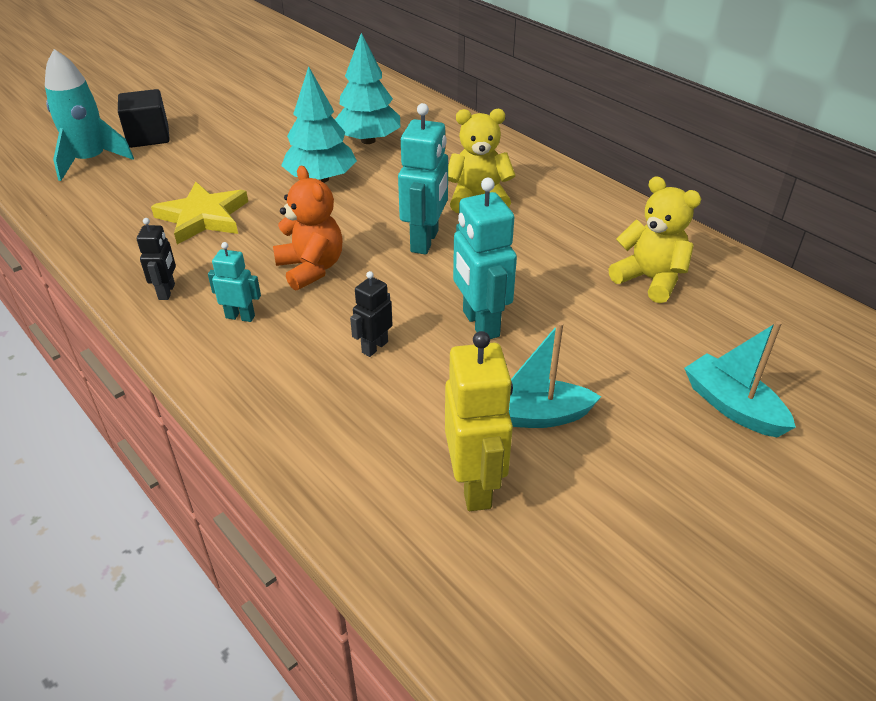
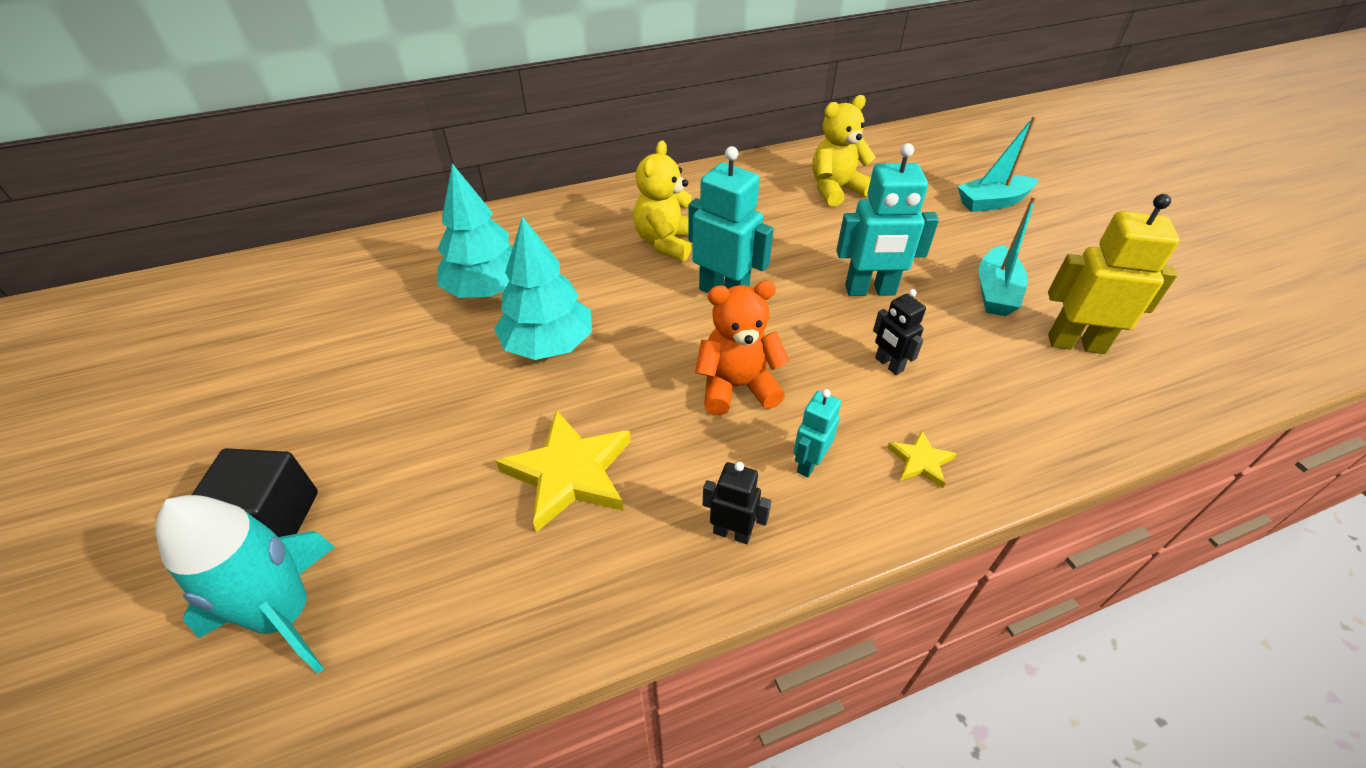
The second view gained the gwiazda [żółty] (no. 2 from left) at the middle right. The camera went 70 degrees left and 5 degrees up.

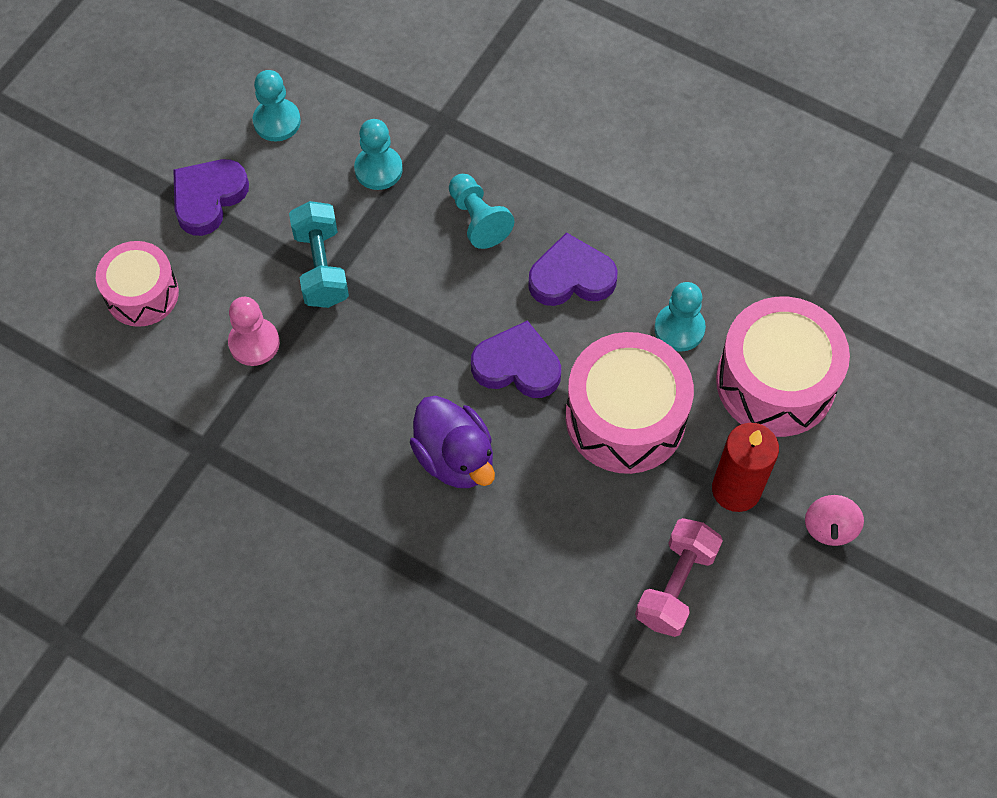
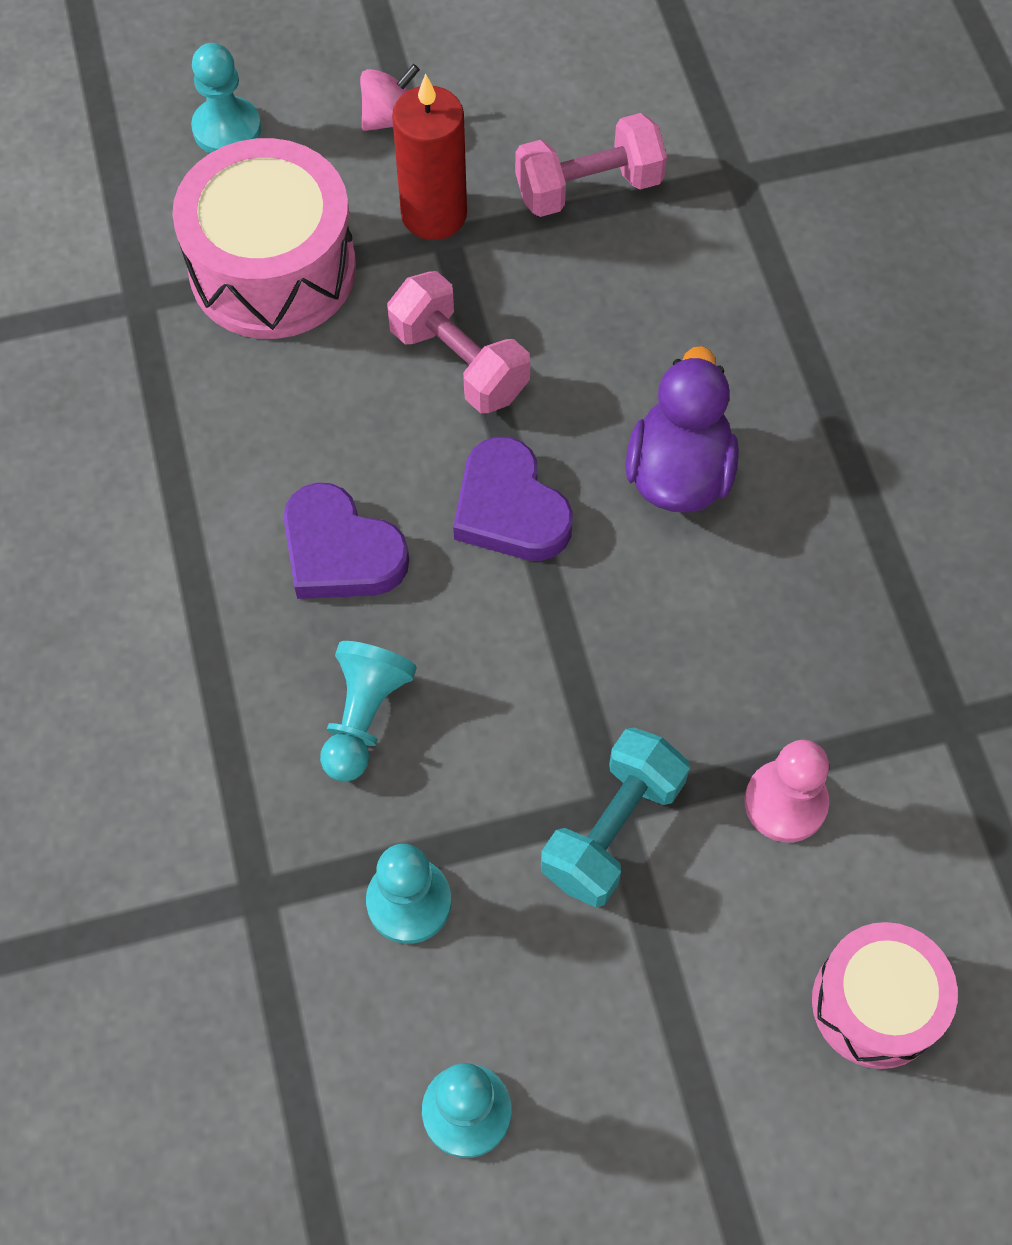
The second view lost the serce [fioletowy] (no. 1 from left) at the top left. The pionek [turkusowy] (no. 4 from left in the first image) ended up elsewhere, having gone from the middle right to the top left. Where the bęben [różowy] (no. 2 from left) stood at the centre, the hantel [różowy] (no. 1 from left) came to stand at the top centre. The camera went 135 degrees left and 0 degrees up.

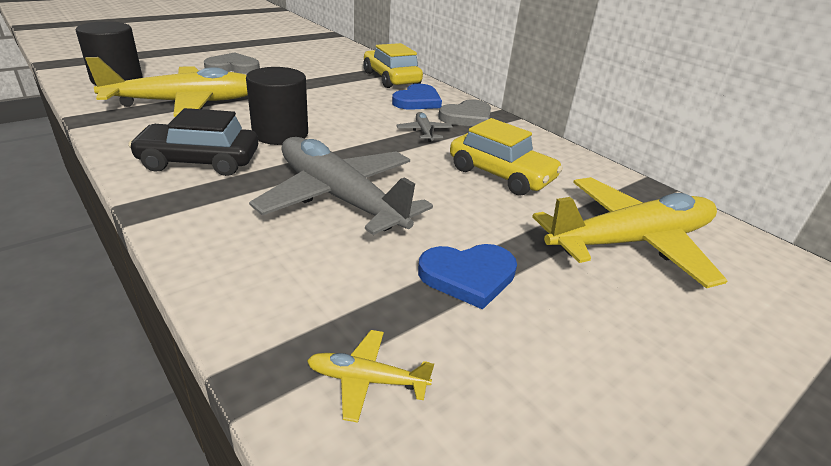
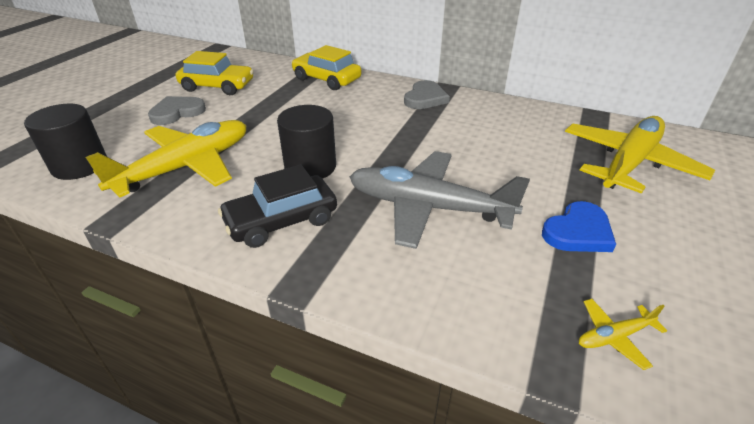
The second view lost the serce [niebieski] (no. 1 from left) at the top centre. The second view lost the samolot [szary] (no. 2 from left) at the top centre. The samochód [żółty] (no. 2 from left in the first image) ended up elsewhere, having gone from the centre to the top left. The camera went 25 degrees left and 5 degrees up.

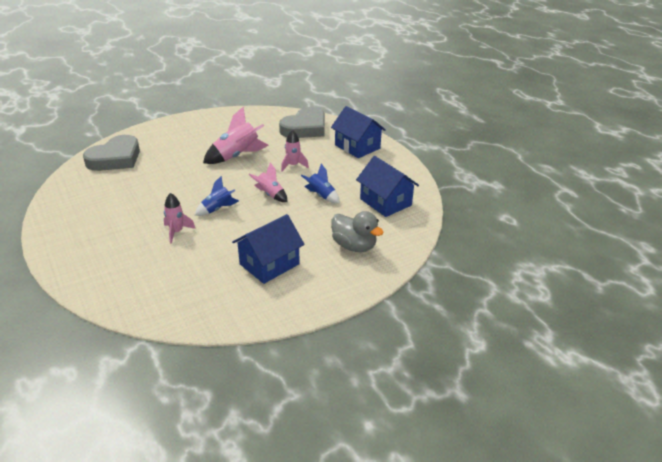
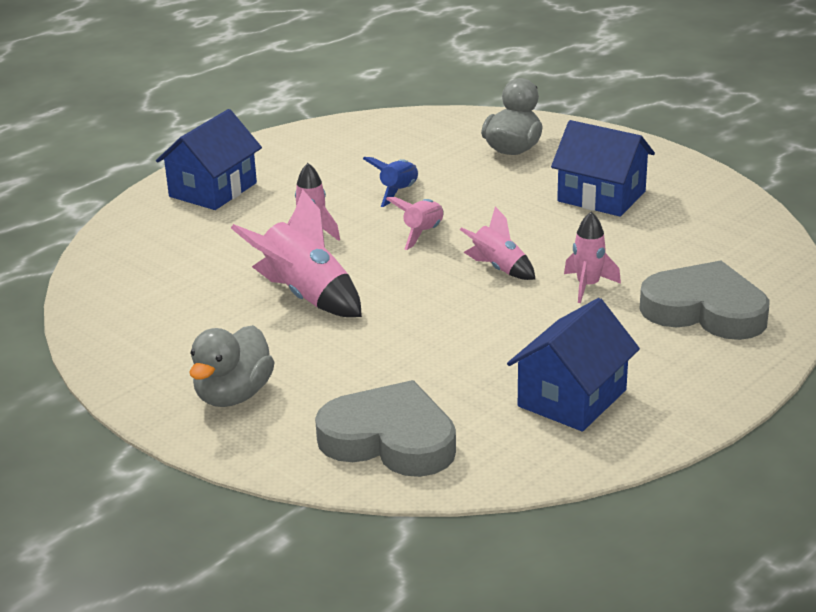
The serce [szary] (no. 2 from left) ended up elsewhere, having gone from the top centre to the middle right. The domek [niebieski] (no. 3 from left in the first image) ended up elsewhere, having gone from the centre to the middle right. What was the rakieta [niebieski] (no. 1 from left) at the middle left turned into the rakieta [różowy] (no. 4 from left) at the centre. The second view gained the kaczka [szary] (no. 1 from left) at the middle left. The camera went 105 degrees left and 5 degrees down.

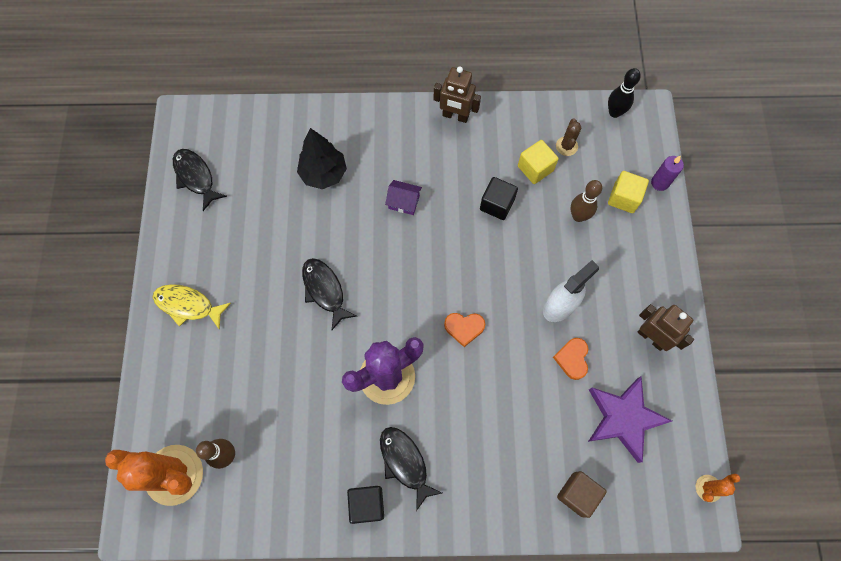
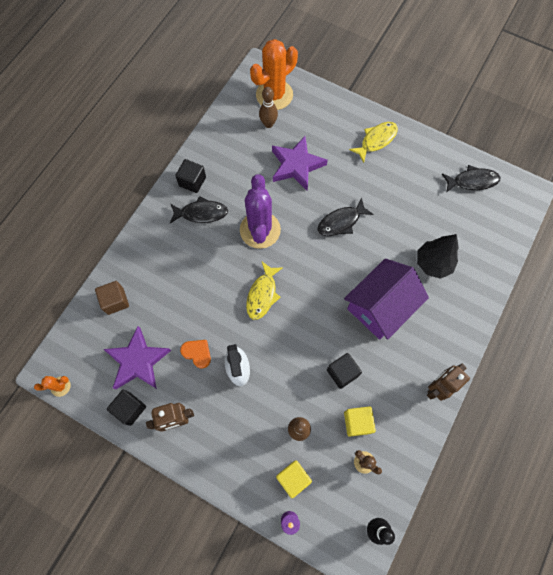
The size of the domek [fioletowy] at the centre changed by a factor of 2.37. The ryba [czarny] (no. 2 from left) at the centre ended up facing another way, 150 degrees clockwise from before. Where the serce [pomarańczowy] (no. 1 from left) stood at the centre, the ryba [żółty] (no. 1 from left) came to stand at the centre. The kaktus [pomarańczowy] (no. 2 from left in the first image) at the bottom right ended up facing another way, 75 degrees clockwise from before. The second view gained the gwiazda [fioletowy] (no. 2 from left) at the top centre. The second view gained the sześcian [czarny] (no. 1 from left) at the bottom left. The camera went 120 degrees right and 0 degrees up.

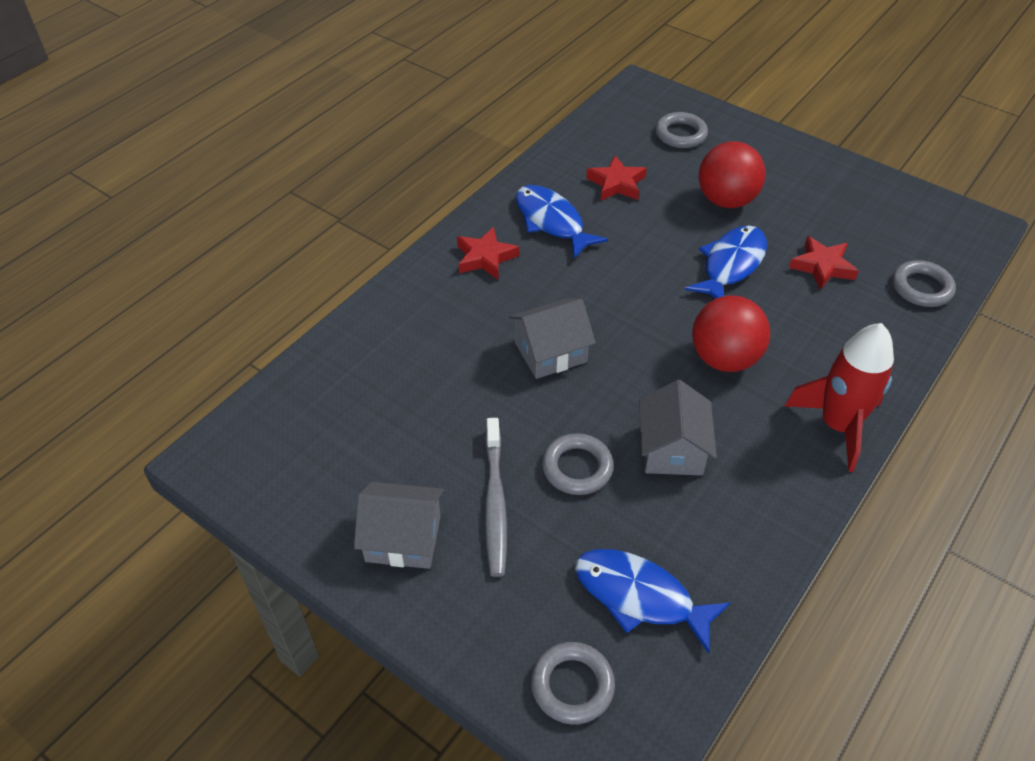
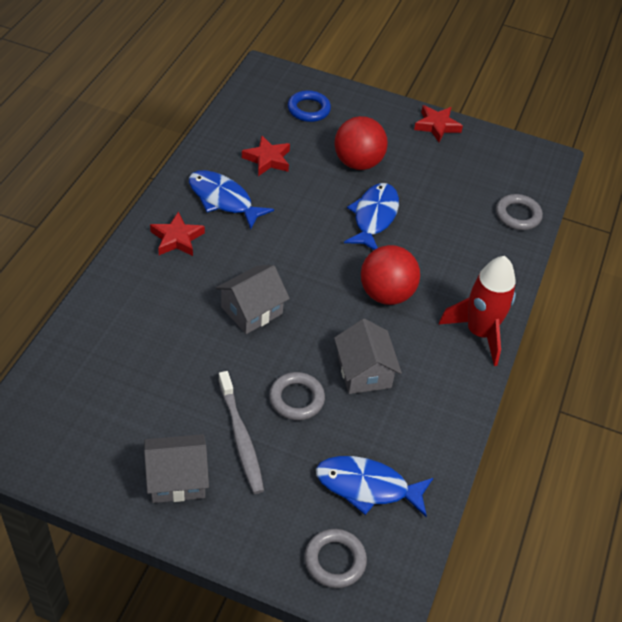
What was the pierścień [szary] (no. 3 from left) at the top centre turned into the pierścień [niebieski] at the top centre. The gwiazda [czerwony] (no. 3 from left) ended up elsewhere, having gone from the middle right to the top right. The camera went 20 degrees left and 0 degrees up.

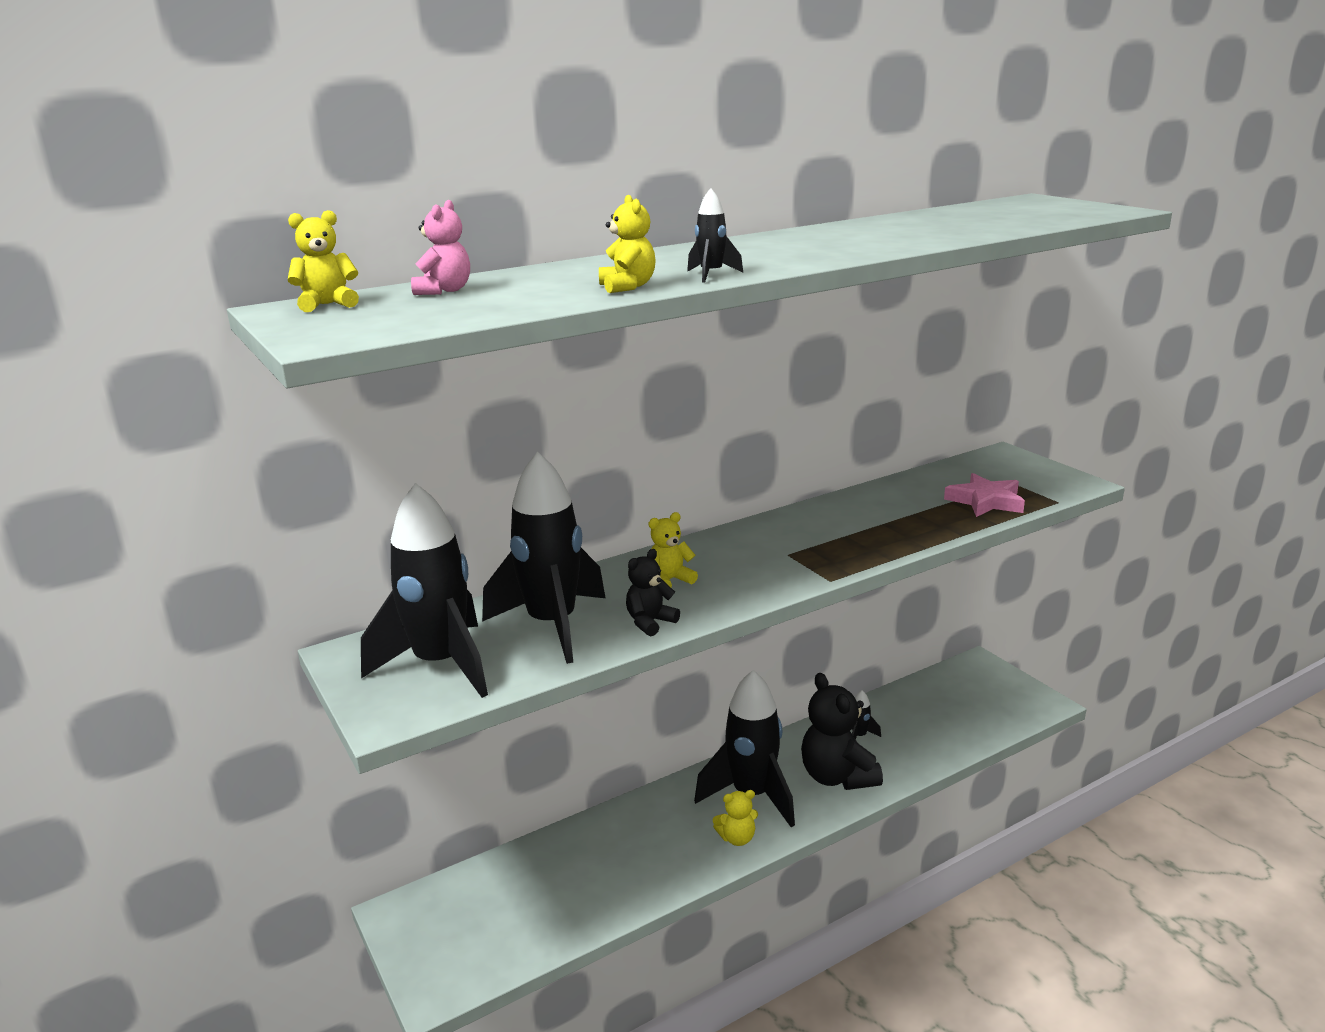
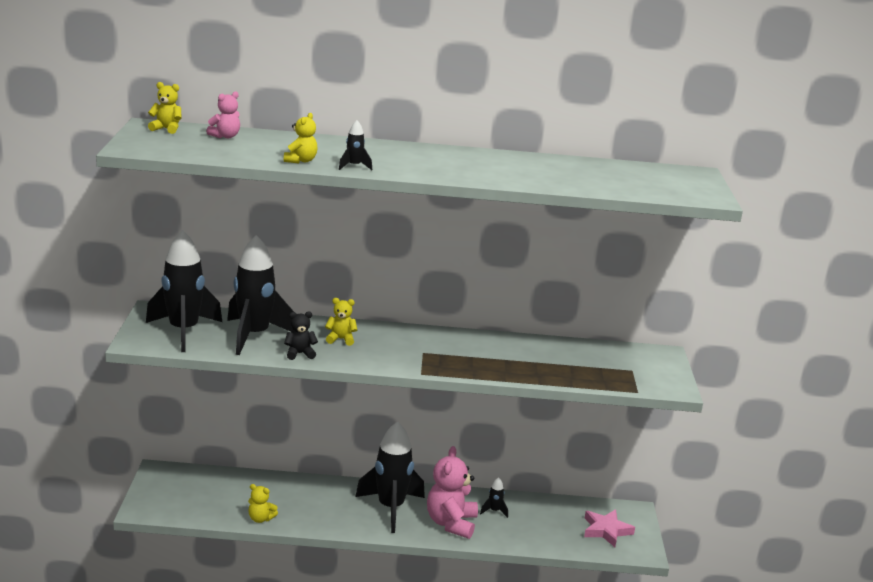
The gwiazda [różowy] ended up elsewhere, having gone from the middle right to the bottom right. What was the miś [czarny] (no. 2 from left) at the bottom centre turned into the miś [różowy] (no. 2 from left) at the bottom centre. The miś [żółty] (no. 4 from left in the first image) ended up elsewhere, having gone from the bottom centre to the bottom left. The camera went 30 degrees right and 0 degrees up.

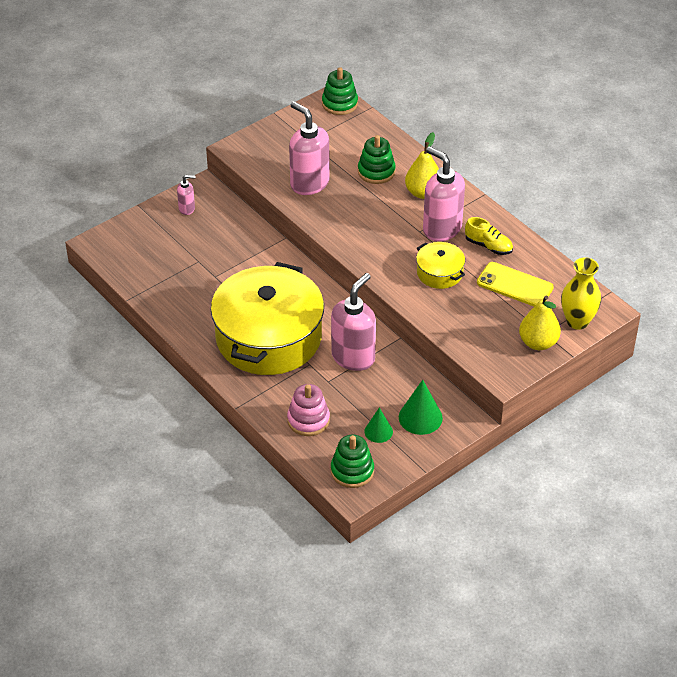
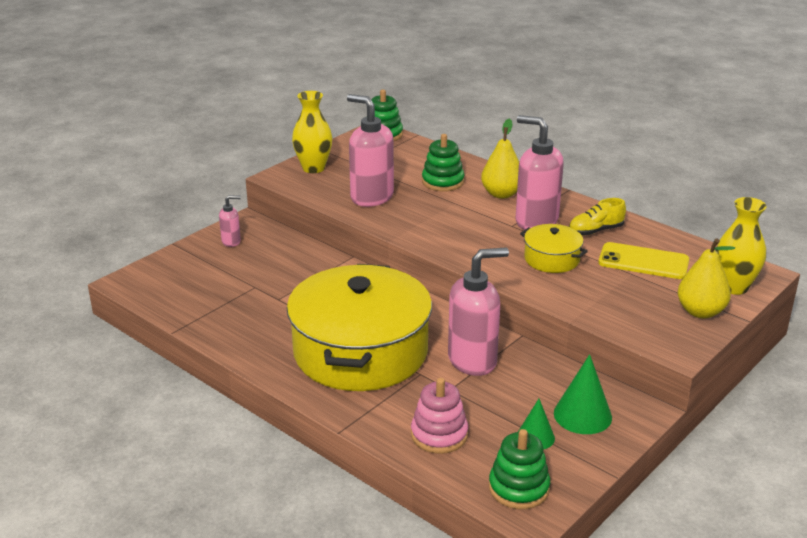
The but [żółty] at the middle right ended up facing another way, 135 degrees clockwise from before. The dozownik mydła [różowy] (no. 3 from left) at the centre ended up facing another way, 45 degrees clockwise from before. The second view gained the wazon [żółty] (no. 1 from left) at the top centre. The camera went 10 degrees left and 15 degrees down.

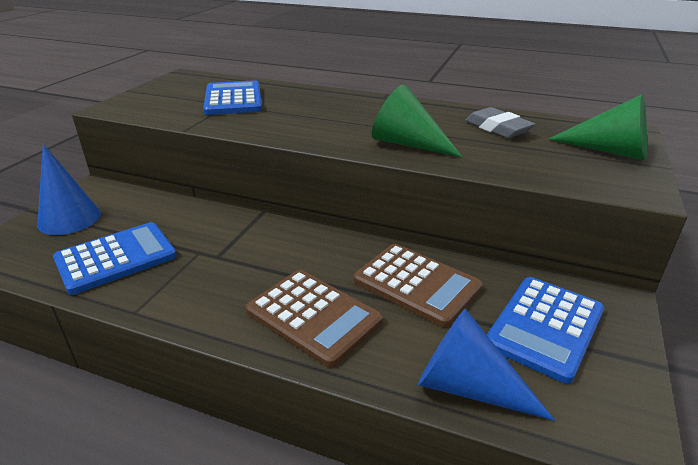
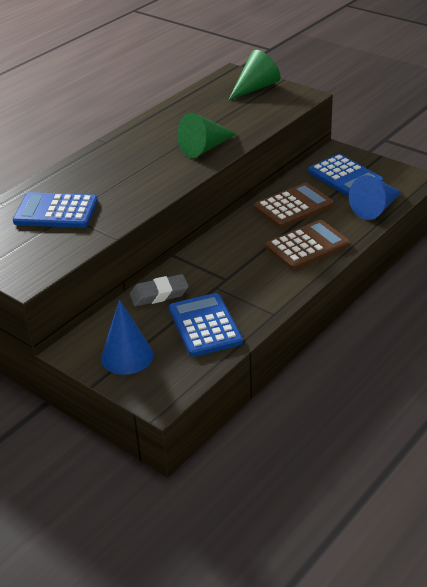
The gumka do mazania [szary] ended up elsewhere, having gone from the top right to the centre. The camera went 70 degrees left and 5 degrees up.

